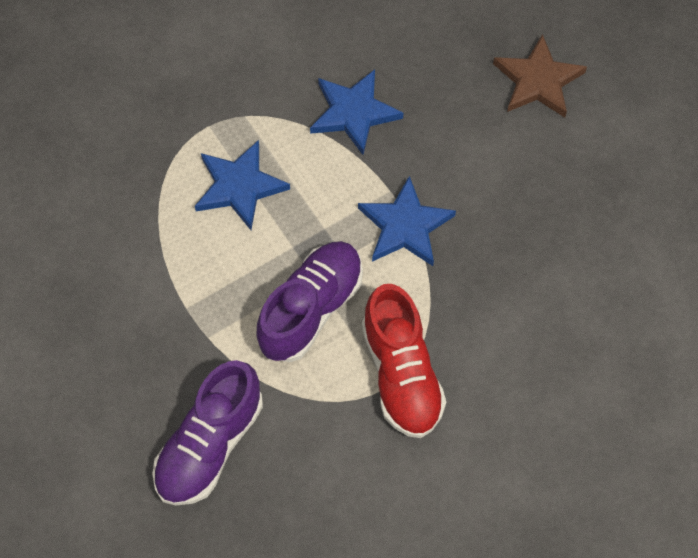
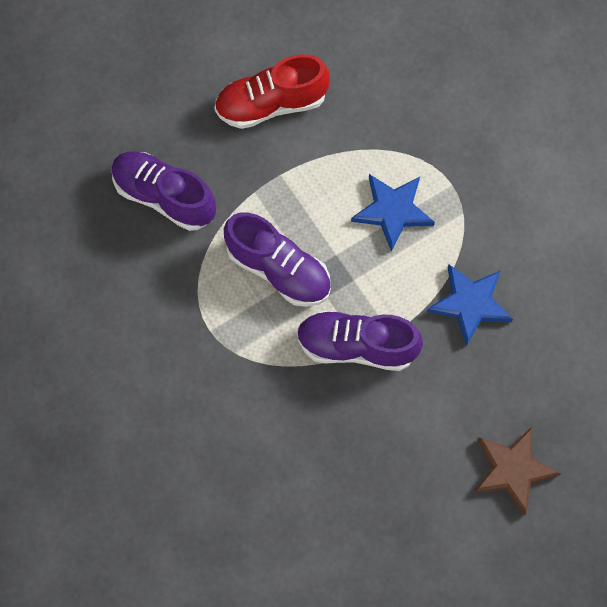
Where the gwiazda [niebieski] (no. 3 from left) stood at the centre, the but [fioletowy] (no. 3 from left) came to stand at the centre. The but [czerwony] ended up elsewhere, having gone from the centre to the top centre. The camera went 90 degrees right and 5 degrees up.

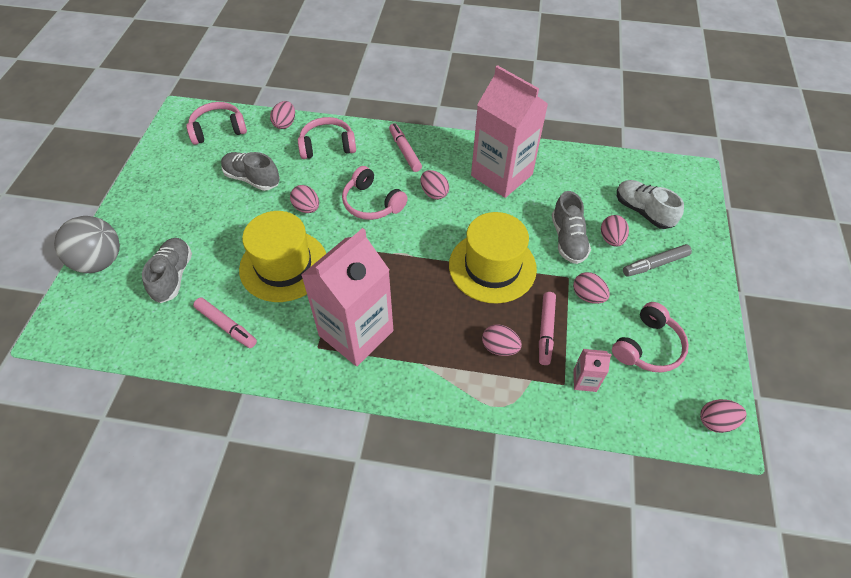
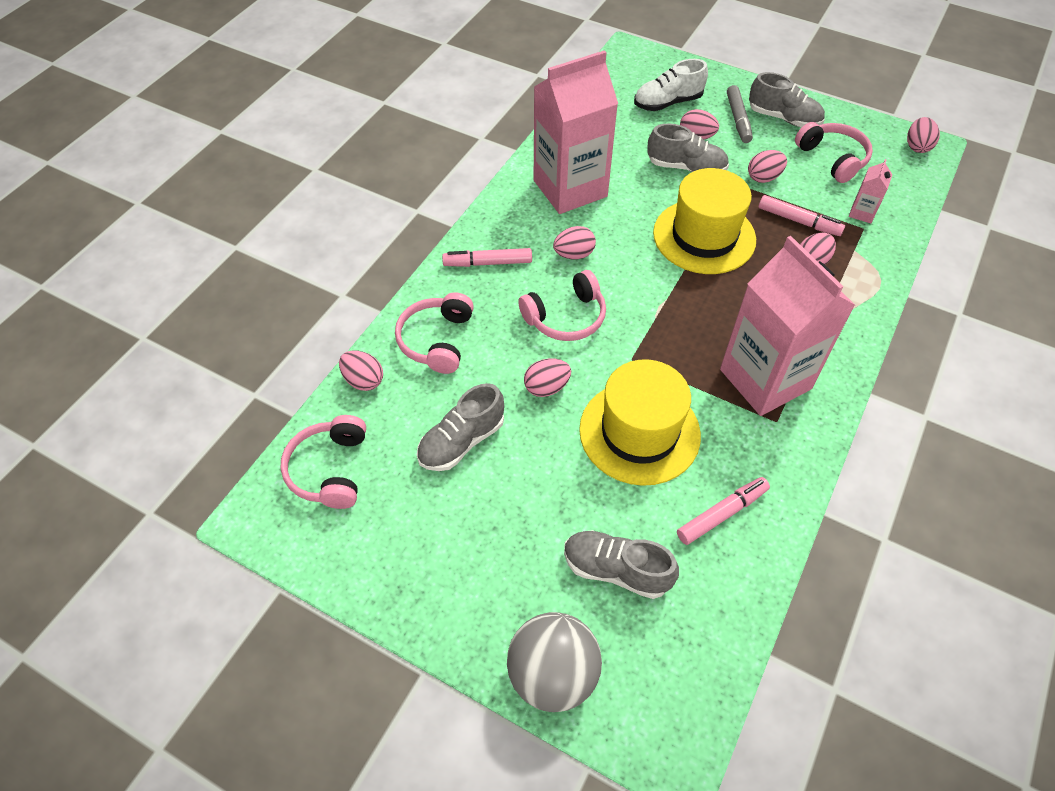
The second view gained the but [szary] (no. 4 from left) at the top right. The camera went 70 degrees left and 0 degrees up.

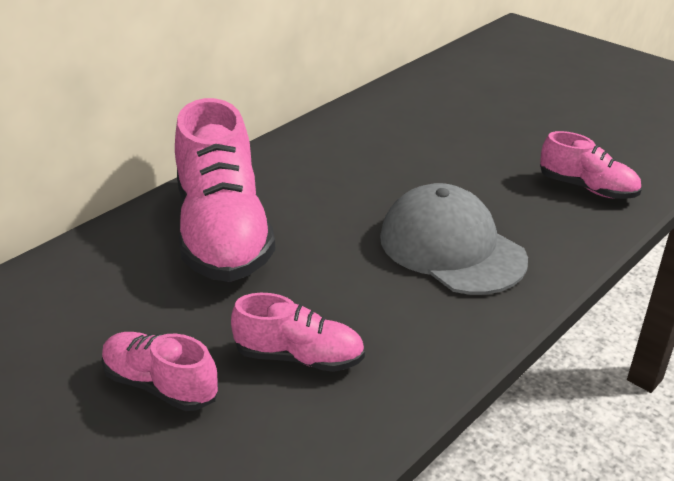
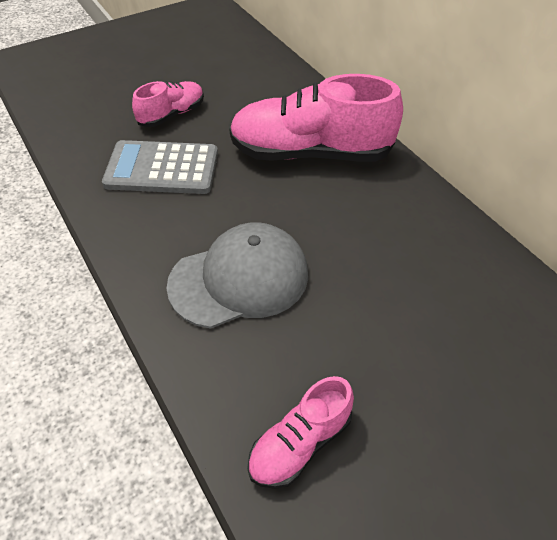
Where the but [różowy] (no. 3 from left) stood at the bottom centre, the kalkulator [szary] came to stand at the top left. The camera went 105 degrees right and 15 degrees up.

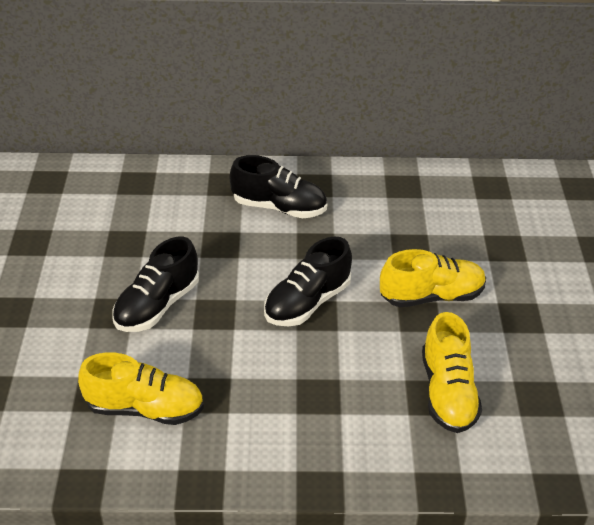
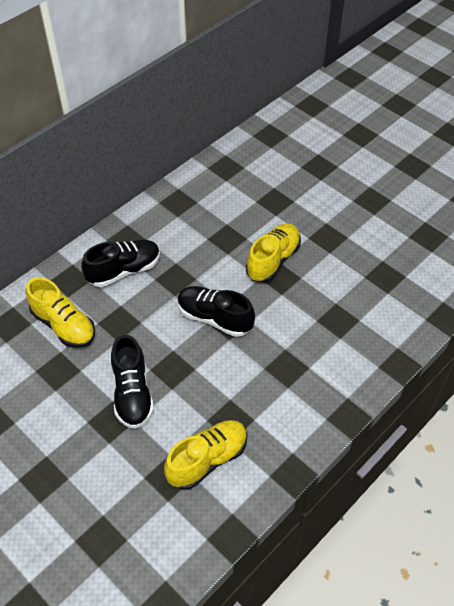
The but [czarny] (no. 3 from left) at the centre ended up facing another way, 120 degrees clockwise from before. The but [żółty] (no. 3 from left in the first image) ended up elsewhere, having gone from the bottom right to the middle left. The camera went 45 degrees left and 10 degrees up.

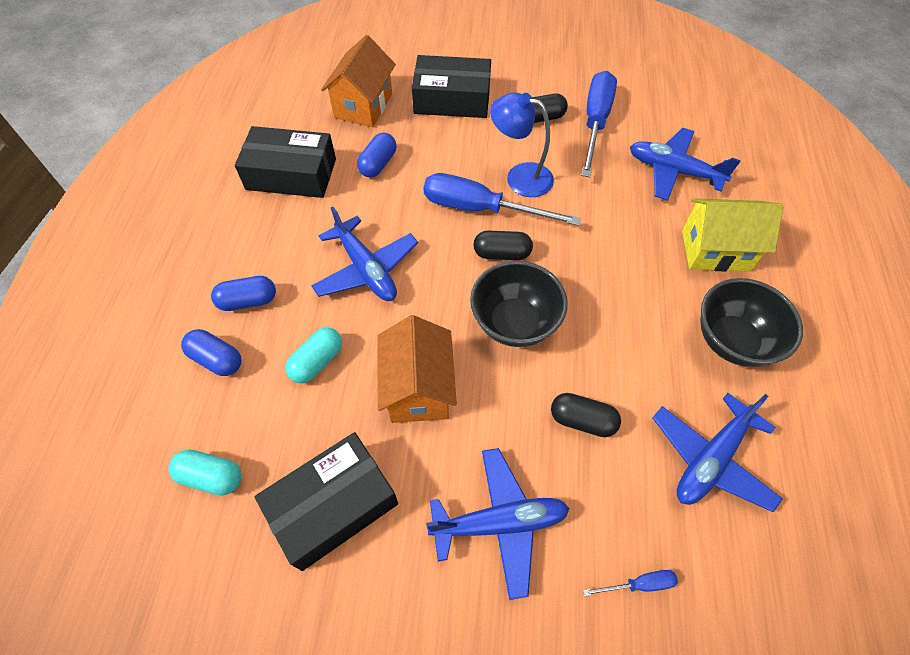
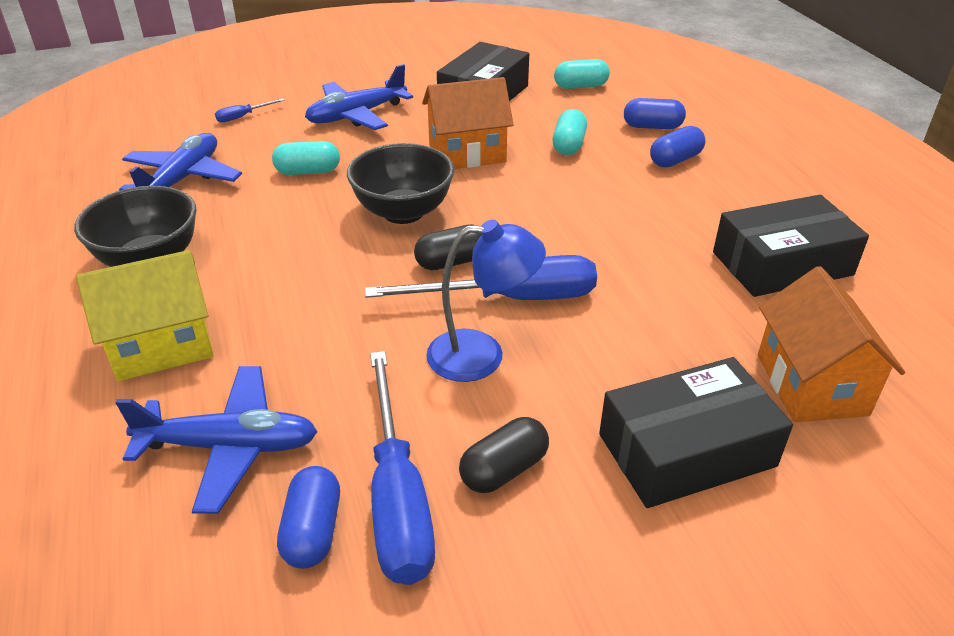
The kapsułka [niebieski] (no. 3 from left in the first image) ended up elsewhere, having gone from the top centre to the bottom left. The second view lost the samolot [niebieski] (no. 1 from left) at the centre. The domek [pomarańczowy] (no. 2 from left in the first image) at the centre ended up facing another way, 75 degrees counterclockwise from before. What was the kapsułka [czarny] (no. 3 from left) at the centre turned into the kapsułka [turkusowy] (no. 1 from left) at the top left. The camera went 155 degrees right and 20 degrees down.

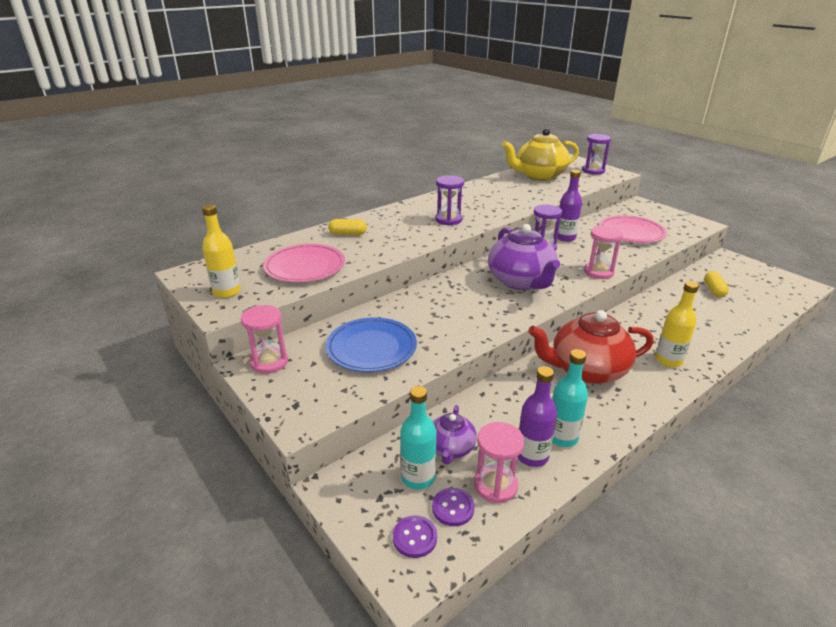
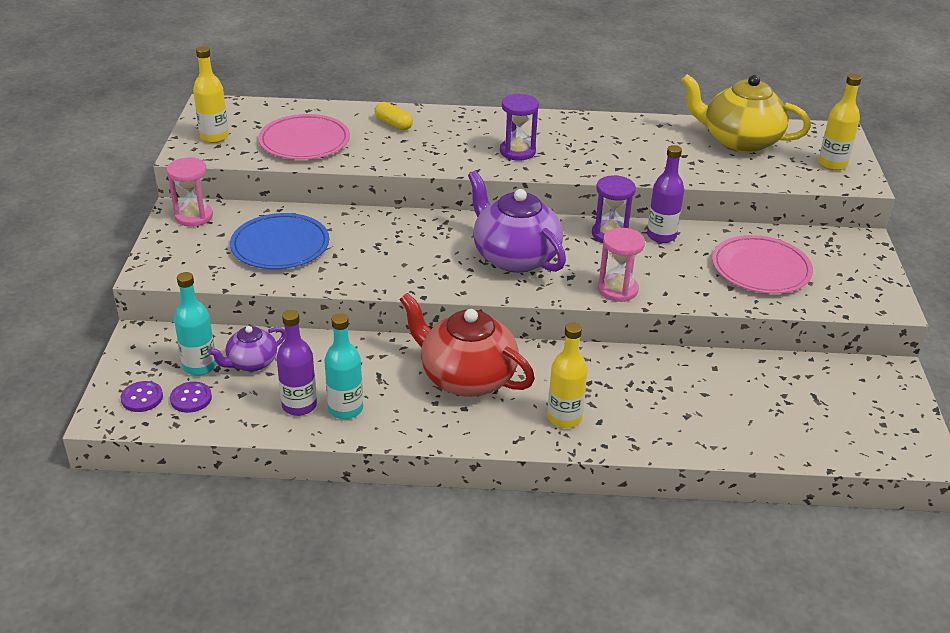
Where the klepsydra [fioletowy] (no. 3 from left) stood at the top right, the butelka [żółty] (no. 3 from left) came to stand at the top right. The imbryk [fioletowy] (no. 2 from left) at the centre ended up facing another way, 120 degrees clockwise from before. The second view lost the kapsułka [żółty] (no. 2 from left) at the middle right. The second view lost the klepsydra [różowy] (no. 2 from left) at the bottom centre. The camera went 40 degrees right and 5 degrees up.

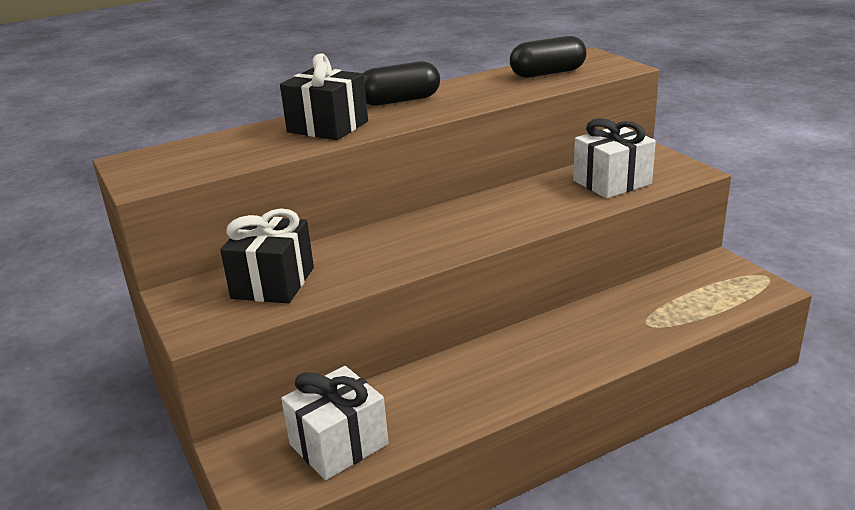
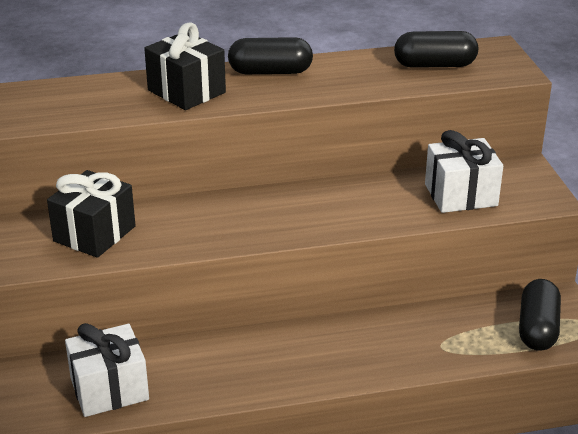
The second view gained the kapsułka [czarny] (no. 3 from left) at the bottom right. The camera went 15 degrees right and 5 degrees up.

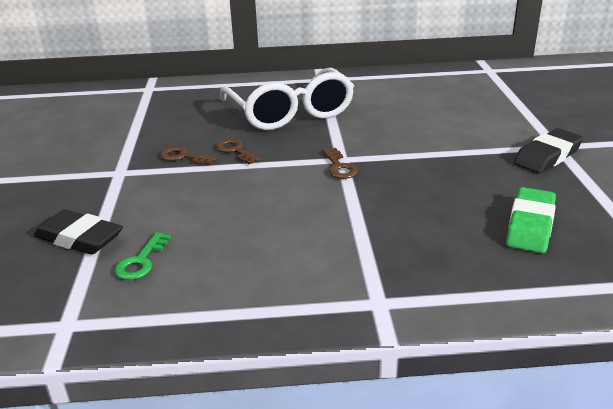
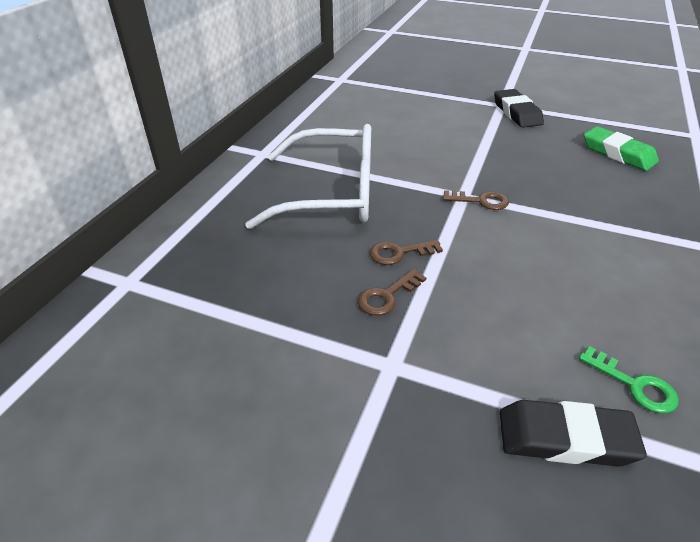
The gumka do mazania [czarny] (no. 1 from left in the first image) at the middle left ended up facing another way, 45 degrees clockwise from before. The camera went 65 degrees left and 10 degrees up.

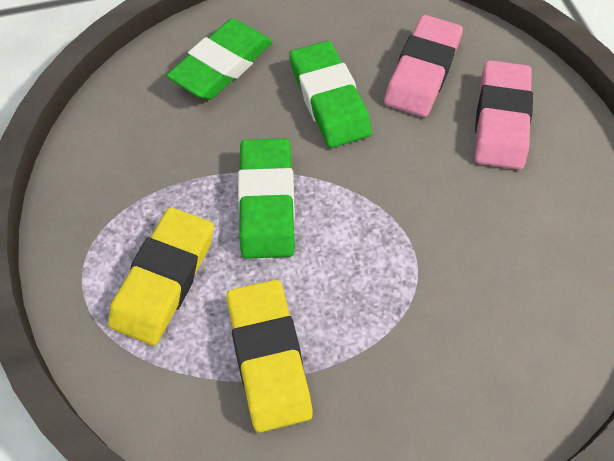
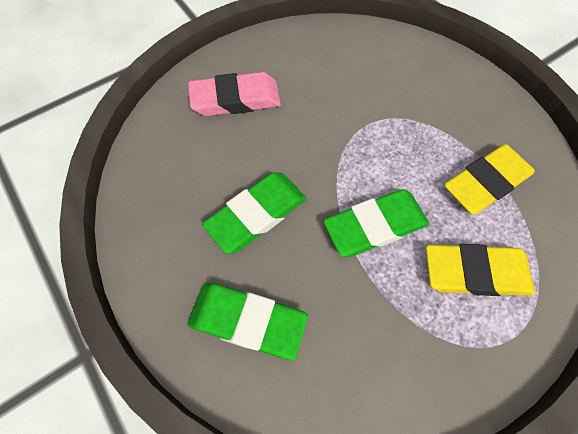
The second view lost the gumka do mazania [różowy] (no. 1 from left) at the top right. The camera went 110 degrees left and 5 degrees up.

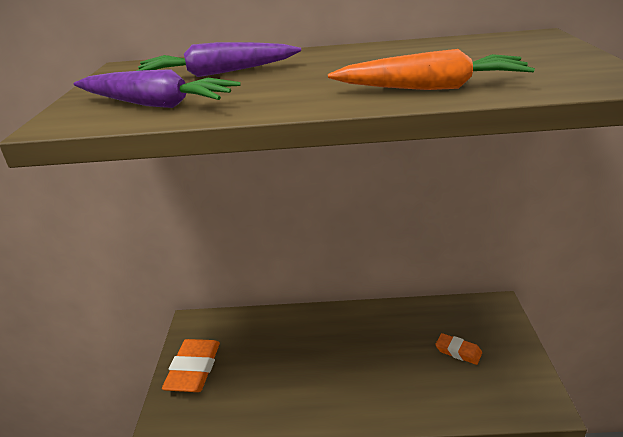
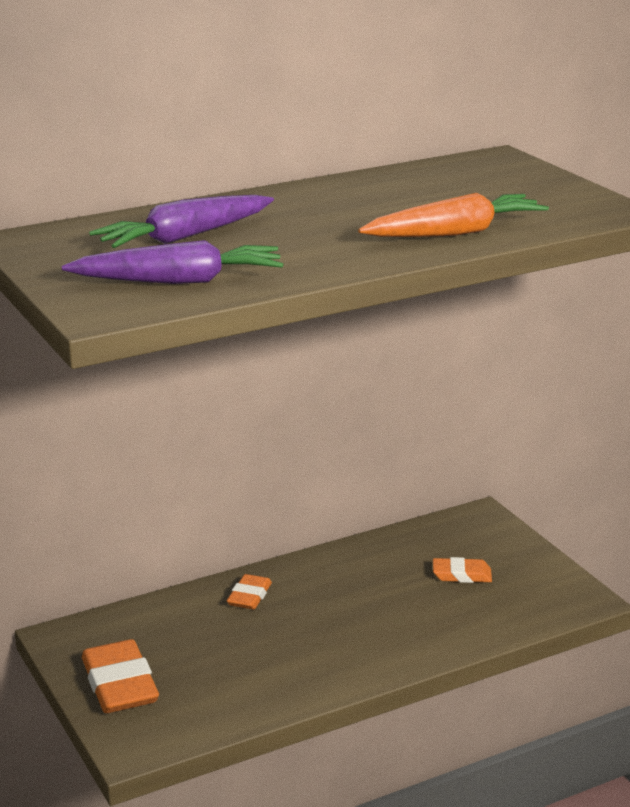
The second view gained the gumka do mazania [pomarańczowy] (no. 2 from left) at the bottom centre. The camera went 30 degrees left and 5 degrees down.

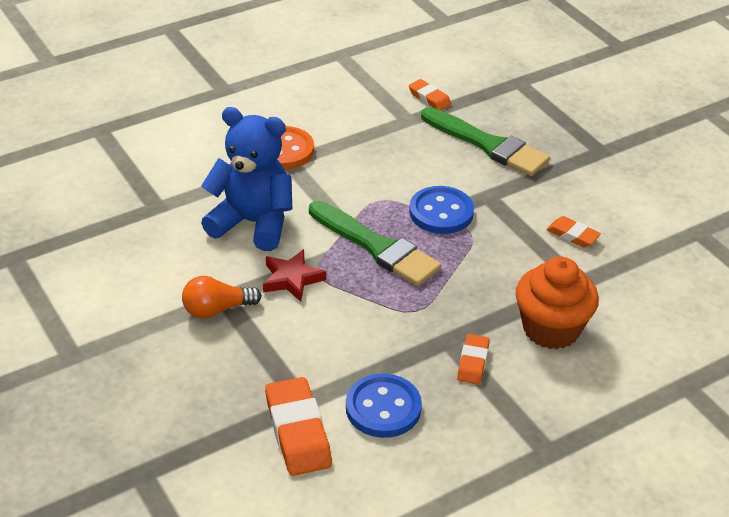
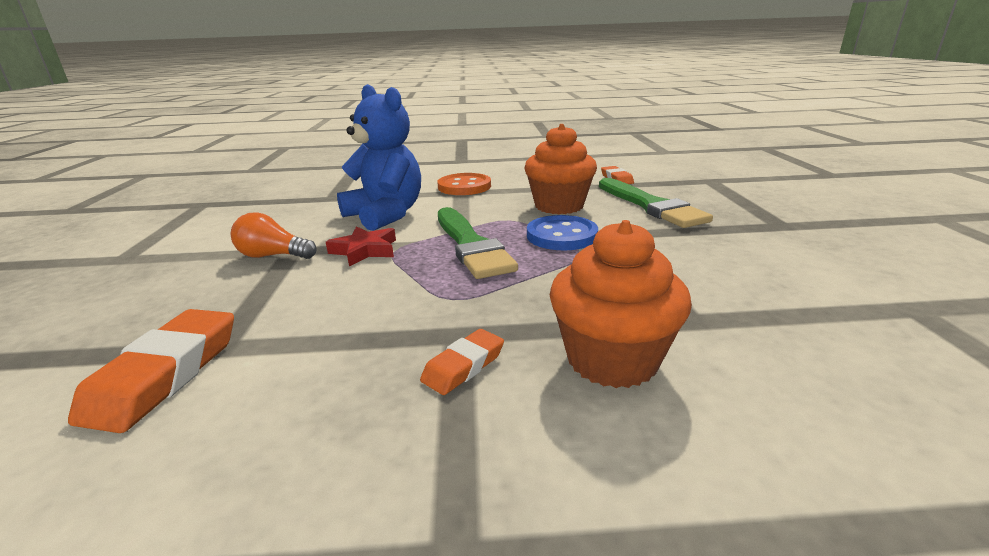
The second view lost the gumka do mazania [pomarańczowy] (no. 4 from left) at the middle right. The second view lost the guzik [niebieski] (no. 1 from left) at the bottom centre. The second view gained the muffinka [pomarańczowy] (no. 1 from left) at the top centre. The camera went 30 degrees right and 15 degrees down.

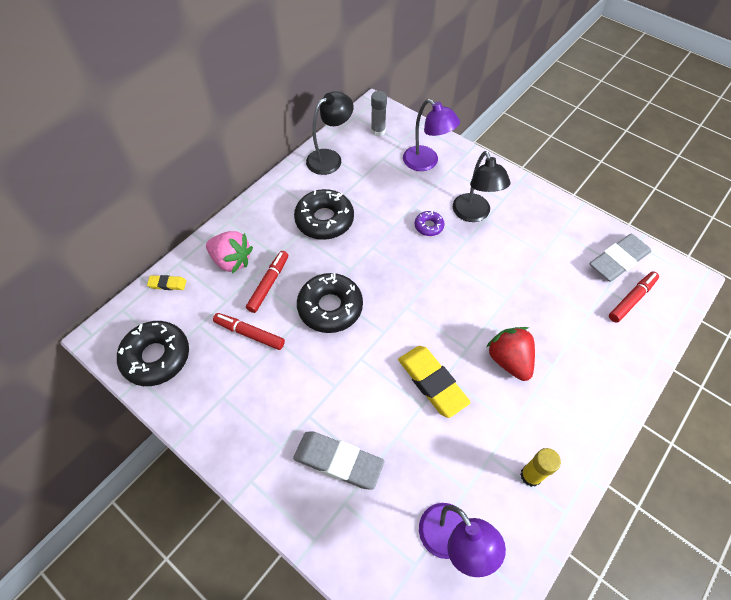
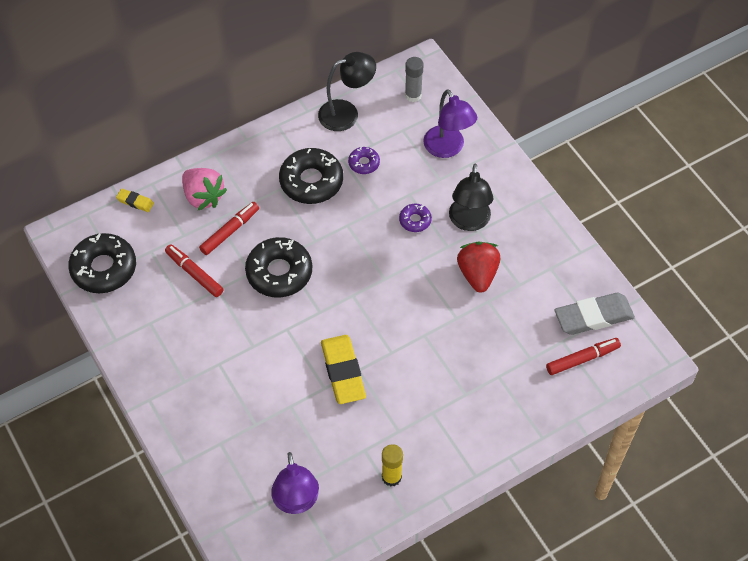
The truskawka [czerwony] ended up elsewhere, having gone from the middle right to the centre. The second view lost the gumka do mazania [szary] (no. 1 from left) at the bottom centre. The second view gained the donut [fioletowy] (no. 1 from left) at the top centre. The camera went 20 degrees right and 0 degrees up.

